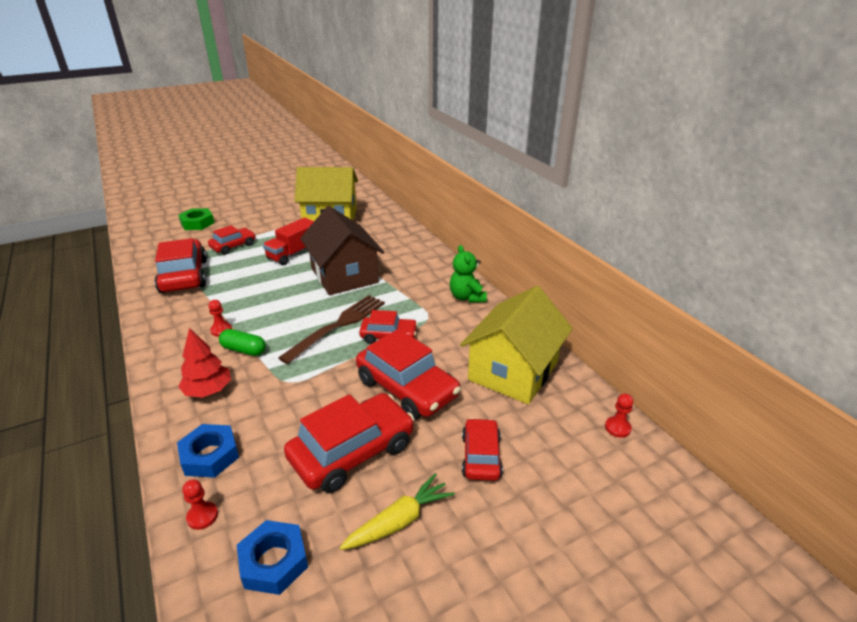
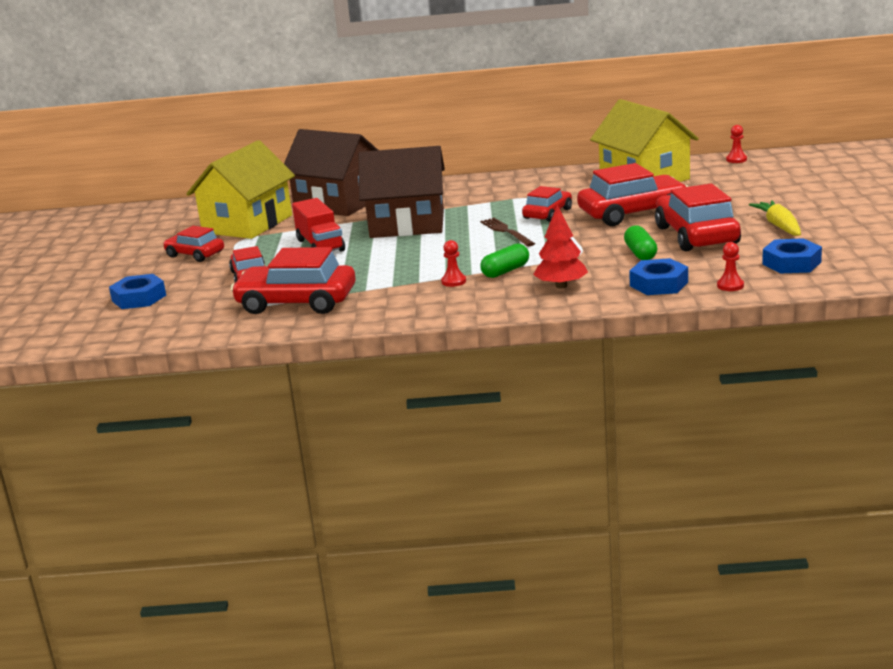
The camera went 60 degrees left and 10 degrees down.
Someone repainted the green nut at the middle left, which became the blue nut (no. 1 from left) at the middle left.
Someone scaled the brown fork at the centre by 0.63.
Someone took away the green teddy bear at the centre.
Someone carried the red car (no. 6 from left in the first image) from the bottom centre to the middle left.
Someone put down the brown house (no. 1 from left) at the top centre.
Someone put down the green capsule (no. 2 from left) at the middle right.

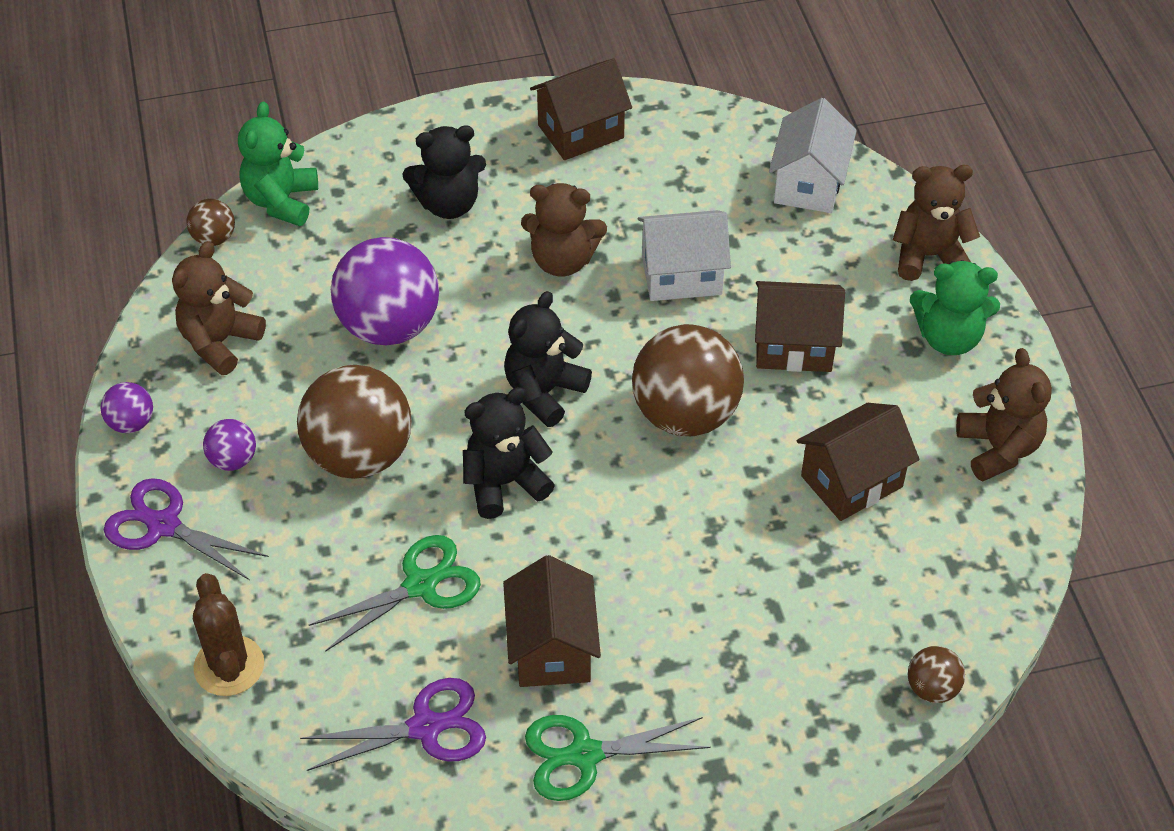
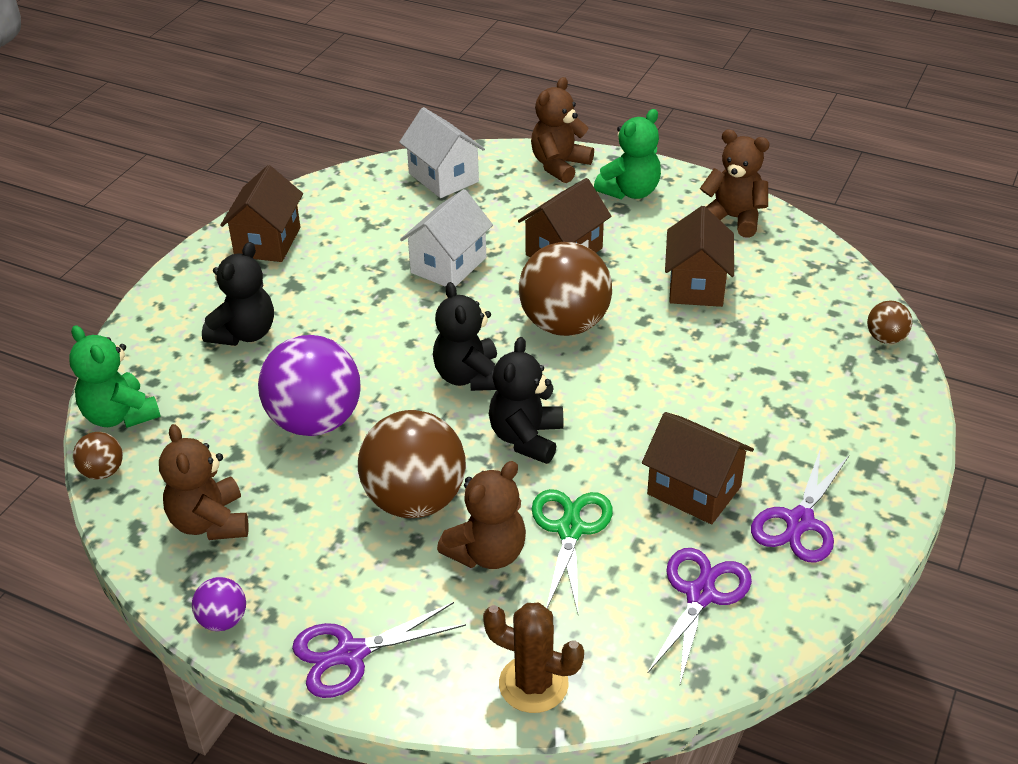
The camera went 50 degrees left and 10 degrees down.
Someone took away the purple ball (no. 2 from left) at the middle left.
Someone carried the brown teddy bear (no. 2 from left) from the top centre to the bottom centre.
Someone repainted the green scissors (no. 2 from left) at the bottom centre, which became the purple scissors (no. 3 from left) at the middle right.

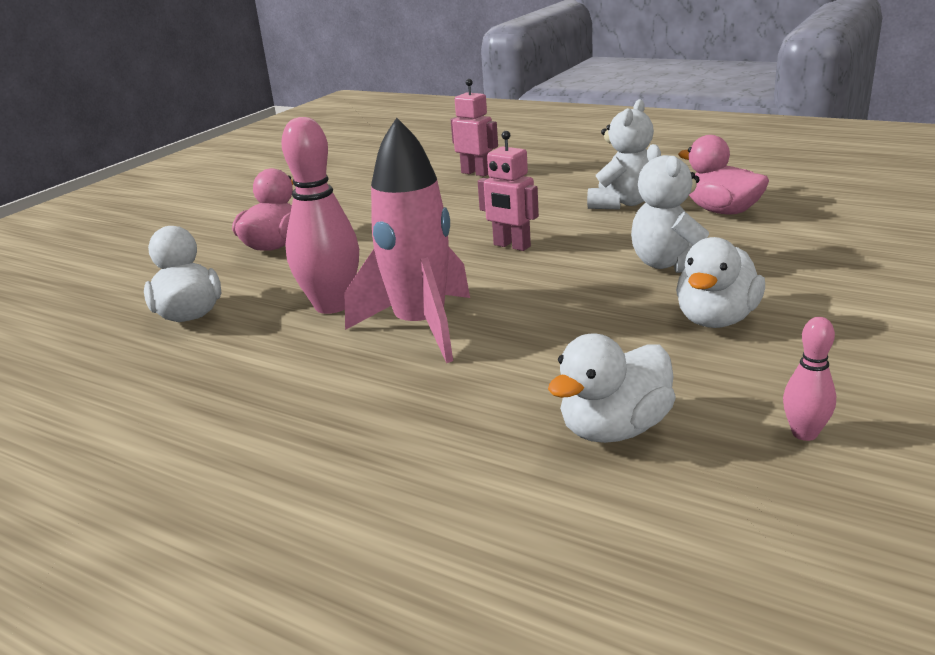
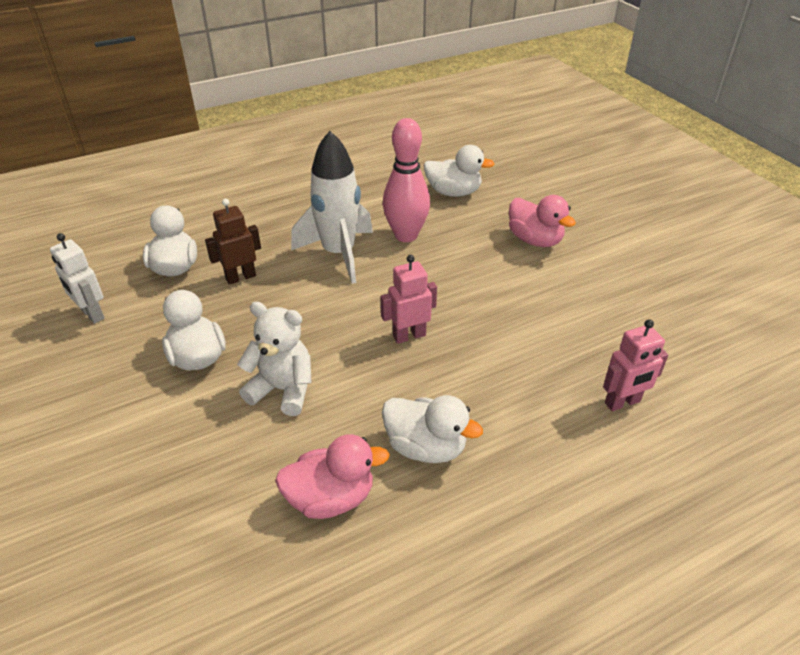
The camera went 120 degrees right and 15 degrees up.
Someone repainted the pink rocket at the centre, which became the white rocket at the top centre.
Someone swapped the white teddy bear (no. 1 from left) at the top centre for the white duck (no. 3 from left) at the centre.
Someone swapped the pink bowling pin (no. 2 from left) at the middle right for the white robot at the middle left.
Someone put down the brown robot at the middle left.

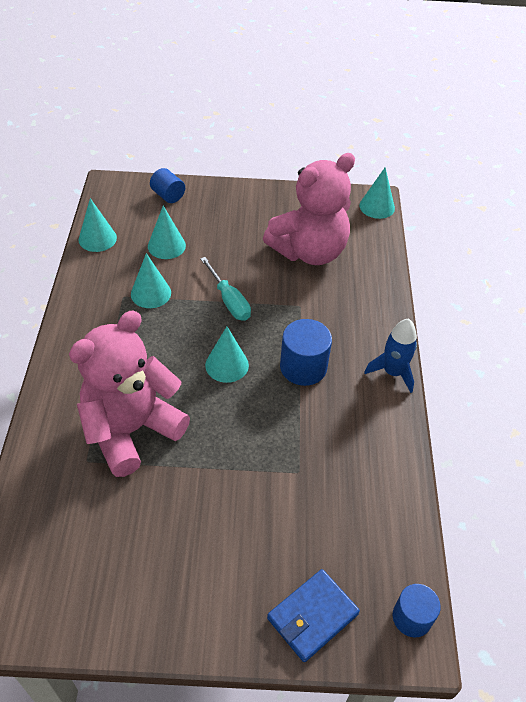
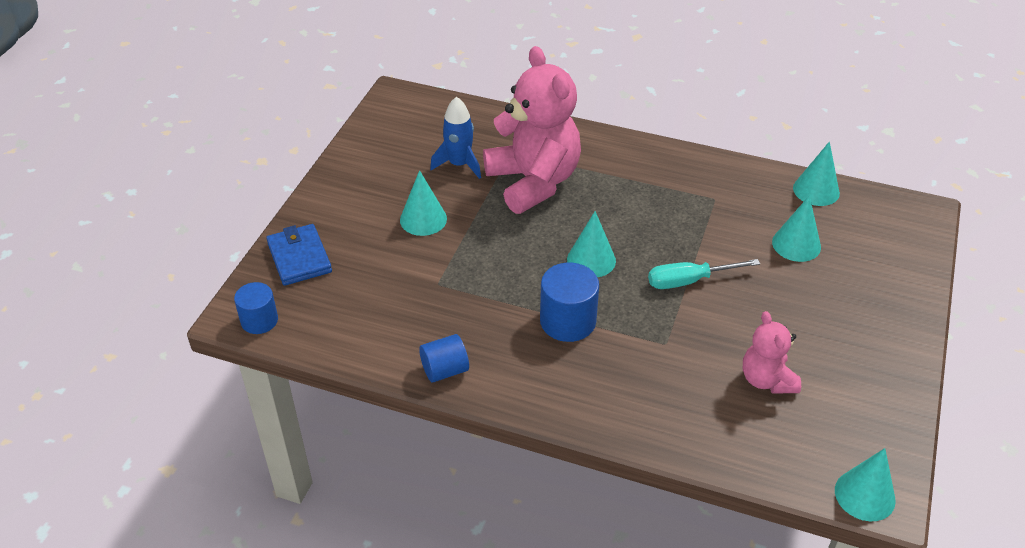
The camera went 110 degrees right and 5 degrees down.
Someone carried the turquoise cone (no. 2 from left in the first image) from the middle left to the centre.
Someone carried the blue cylinder (no. 1 from left in the first image) from the top left to the centre.
Someone scaled the pink teddy bear (no. 2 from left) at the top centre by 0.51.
Someone carried the blue rocket from the middle right to the top centre.

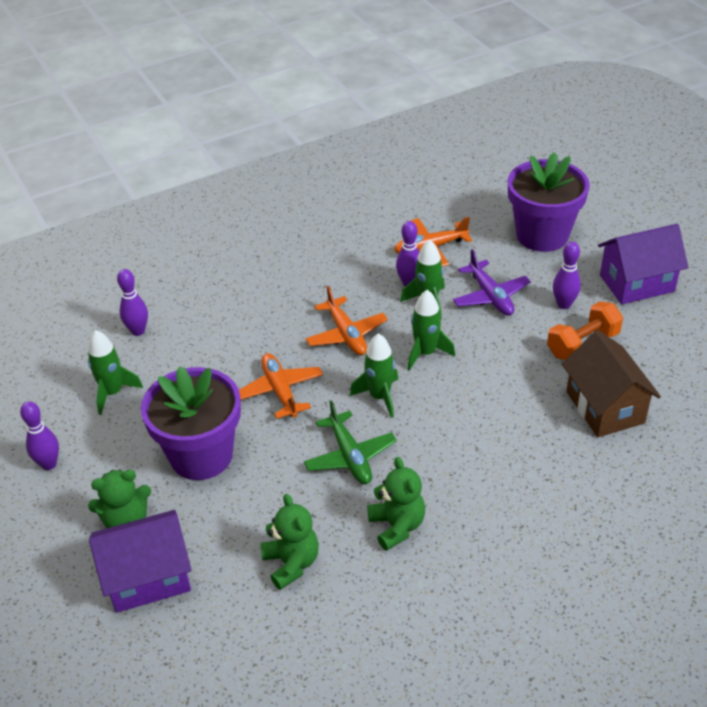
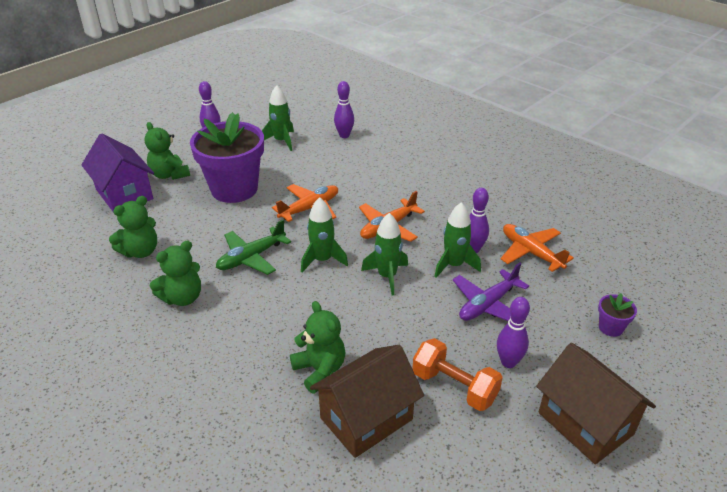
The camera went 70 degrees right and 5 degrees down.
Someone scaled the purple flower pot (no. 2 from left) at the top right by 0.40.
Someone repainted the purple house (no. 2 from left) at the middle right, which became the brown house (no. 2 from left) at the bottom right.
Someone put down the green teddy bear (no. 4 from left) at the bottom centre.

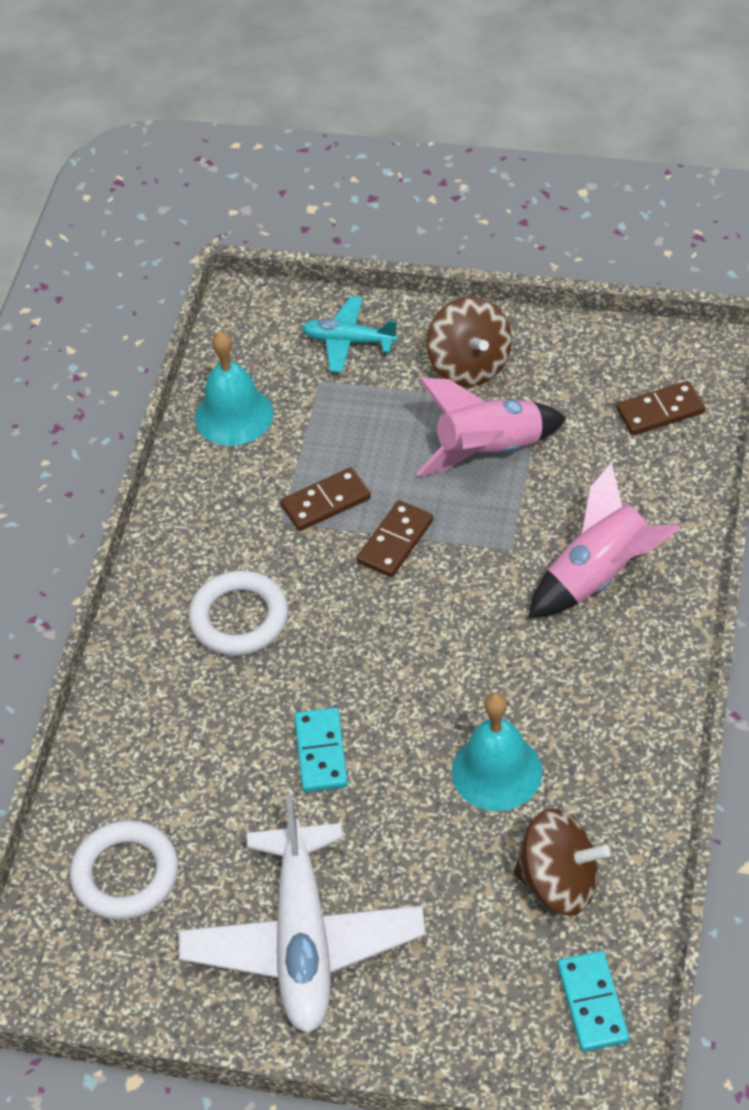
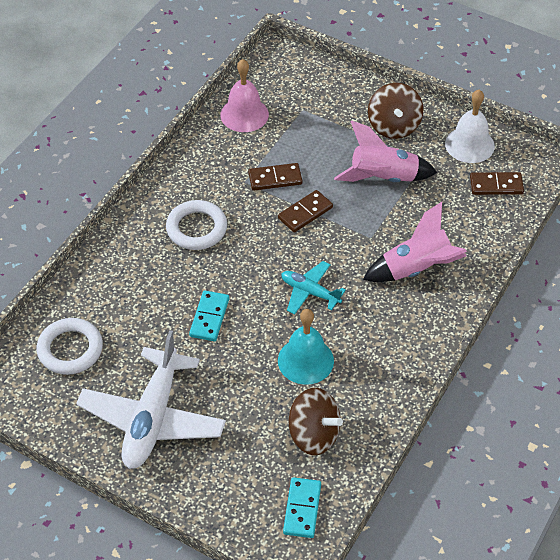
The camera went 15 degrees right and 0 degrees up.
Someone repainted the turquoise bell (no. 1 from left) at the middle left, which became the pink bell at the top centre.
Someone carried the turquoise plane from the top centre to the centre.
Someone put down the white bell at the top right.

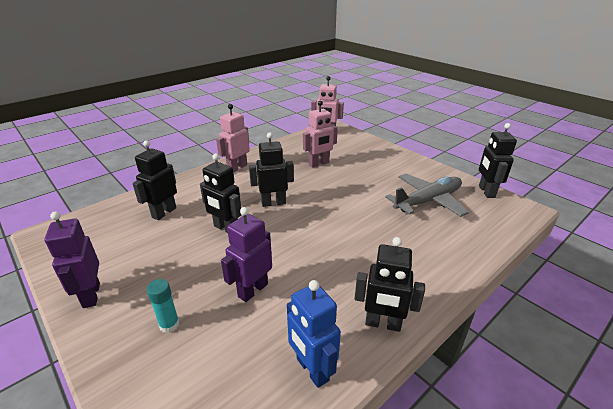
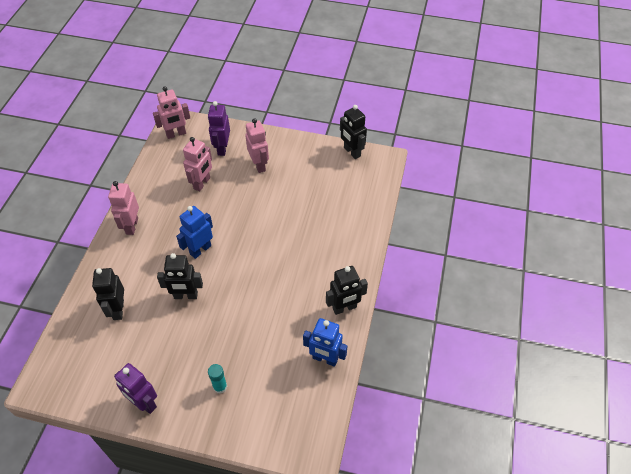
The camera went 35 degrees left and 20 degrees up.
Someone carried the purple robot (no. 2 from left) from the centre to the top centre.
Someone repainted the black robot (no. 3 from left) at the centre, which became the blue robot (no. 1 from left) at the middle left.
Someone took away the grey plane at the middle right.
Someone put down the pink robot (no. 4 from left) at the top centre.

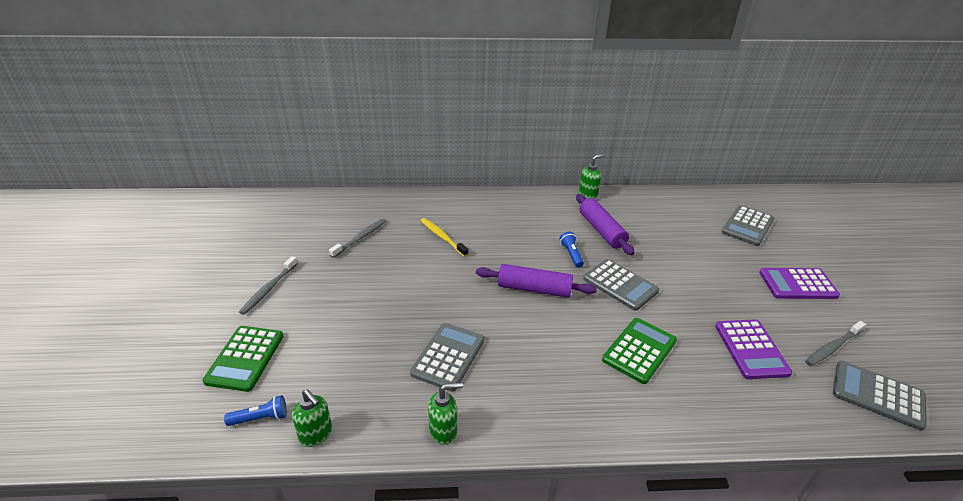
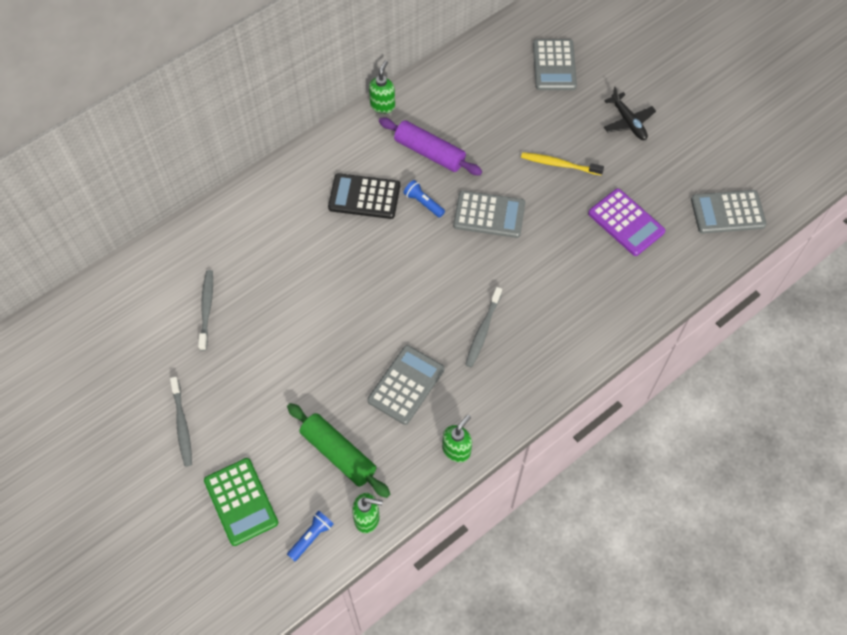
The camera went 35 degrees left and 25 degrees up.
Someone rotated the grey calculator (no. 1 from left) at the bottom centre by 45 degrees clockwise.
Someone carried the yellow toothbrush from the centre to the top centre.
Someone took away the purple rolling pin (no. 1 from left) at the centre.
Someone took away the green calculator (no. 2 from left) at the bottom centre.
Someone swapped the purple calculator (no. 2 from left) at the middle right for the black plane at the top right.
Someone carried the grey toothbrush (no. 3 from left) from the bottom right to the centre.
Someone put down the green rolling pin at the bottom centre.
Someone put down the black calculator at the top centre.

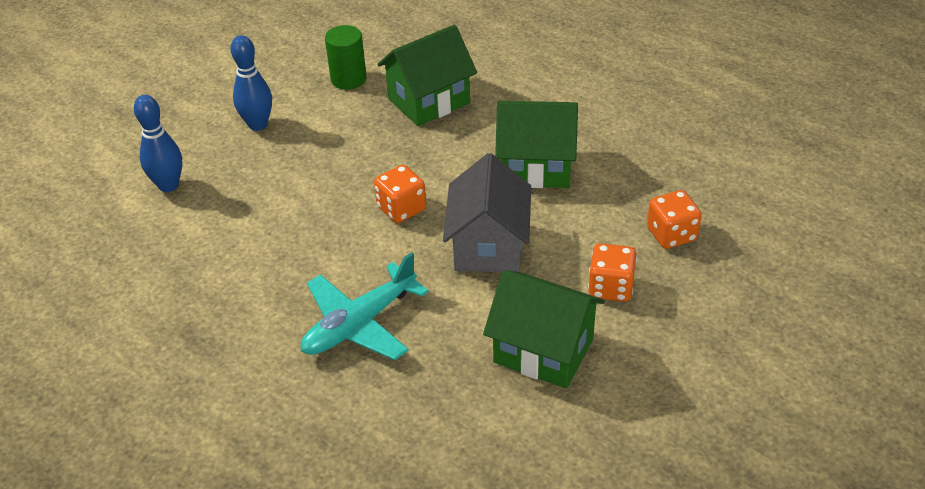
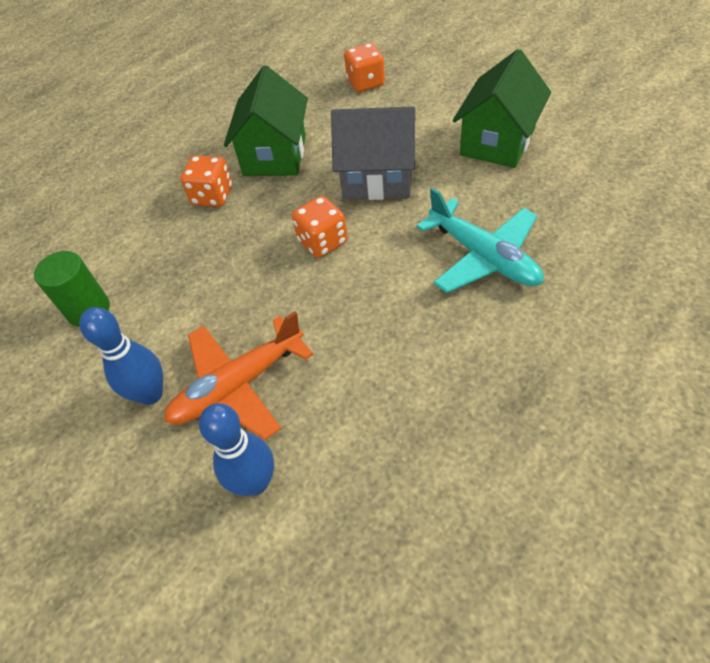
The camera went 85 degrees left and 10 degrees up.
Someone took away the green house (no. 1 from left) at the top centre.
Someone carried the orange dice (no. 2 from left in the first image) from the centre to the top left.
Someone put down the orange plane at the centre.

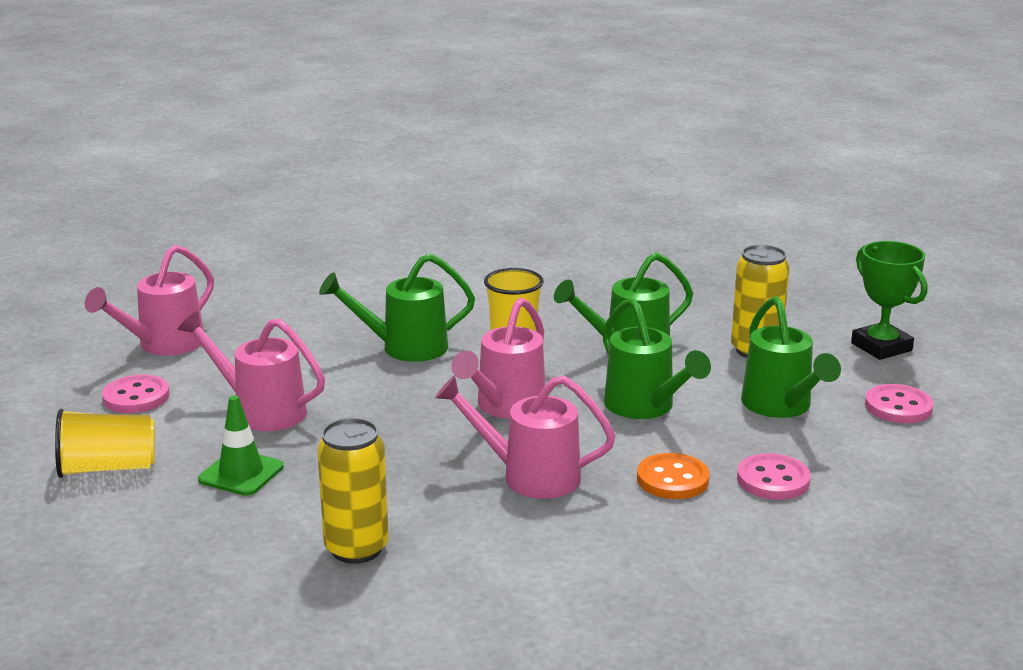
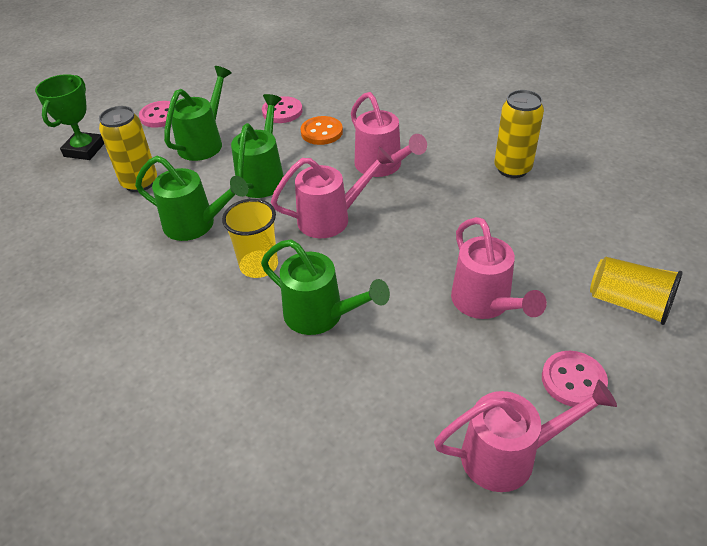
The camera went 135 degrees left and 20 degrees up.
Someone took away the green traffic cone at the middle left.

